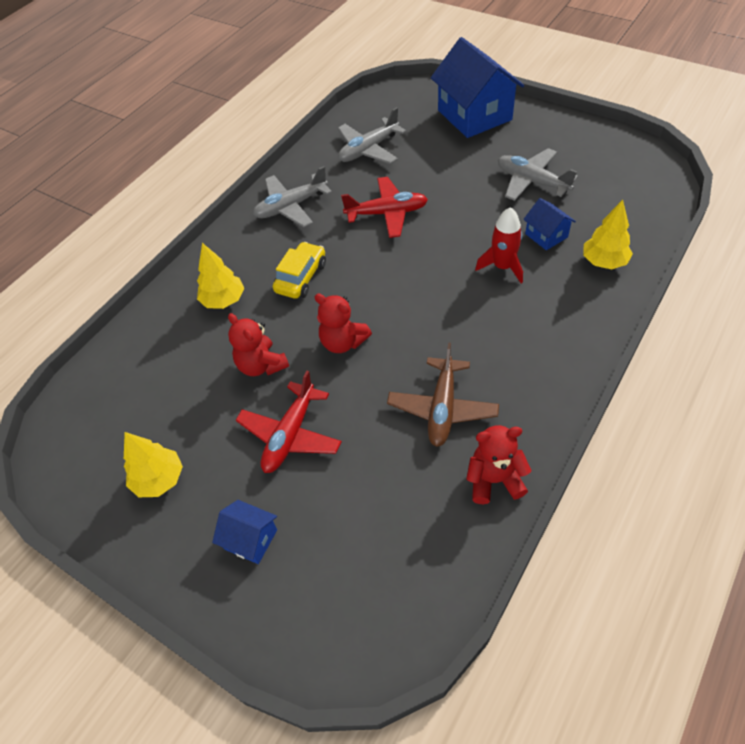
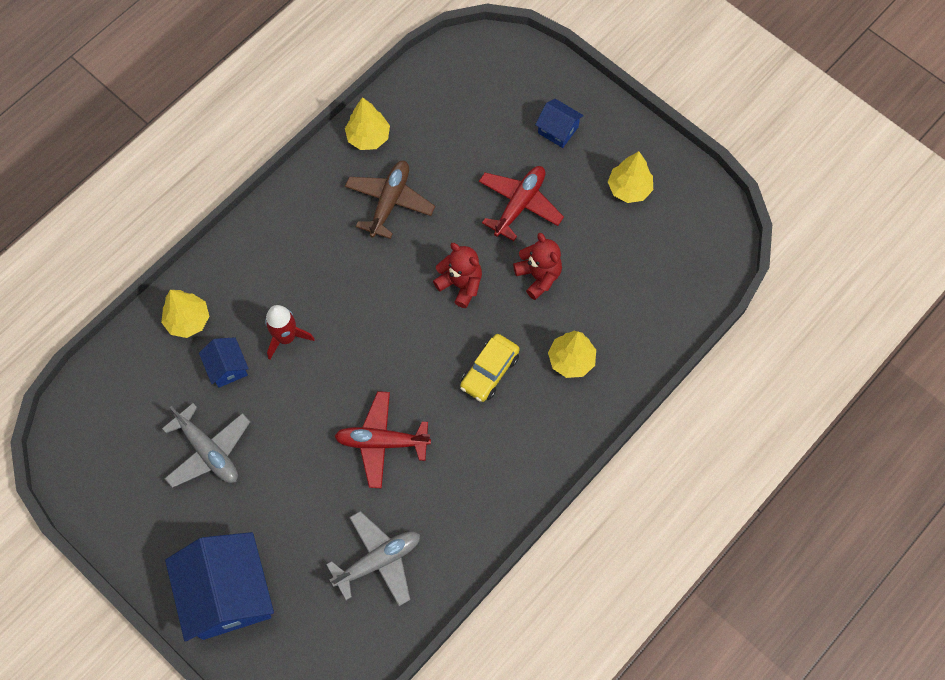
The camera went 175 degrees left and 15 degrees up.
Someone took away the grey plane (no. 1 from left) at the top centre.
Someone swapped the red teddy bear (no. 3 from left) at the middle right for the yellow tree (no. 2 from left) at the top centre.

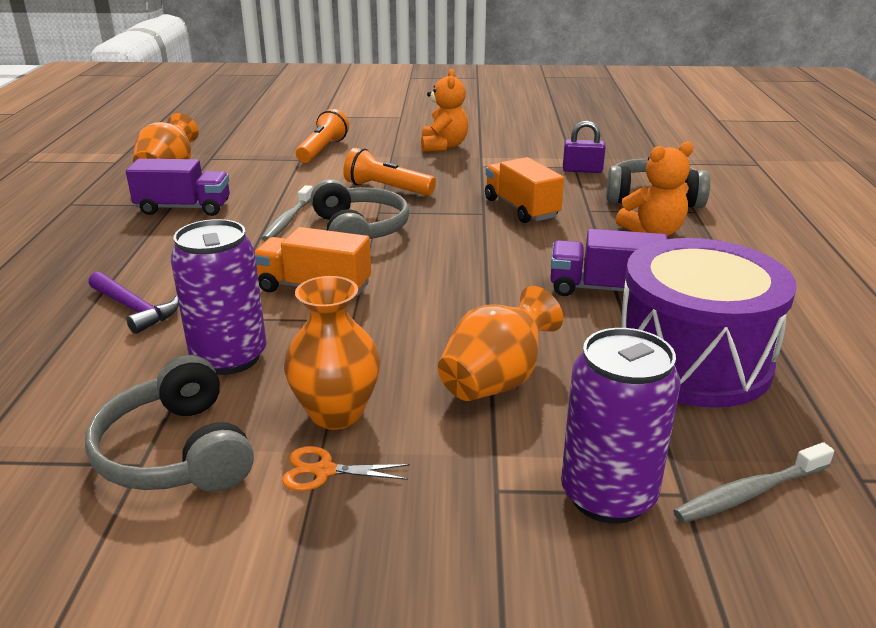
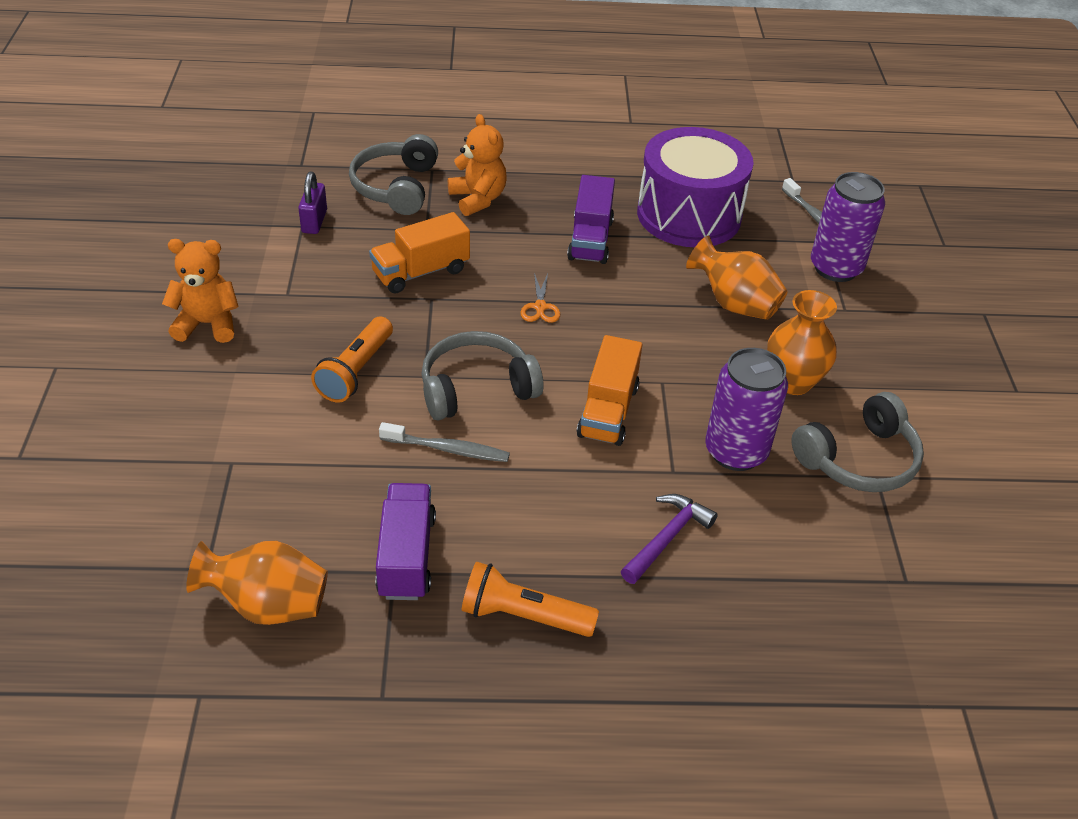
The camera went 95 degrees left and 15 degrees up.
Someone carried the orange scissors from the bottom centre to the centre.
Someone carried the orange flashlight (no. 1 from left in the first image) from the top centre to the bottom centre.

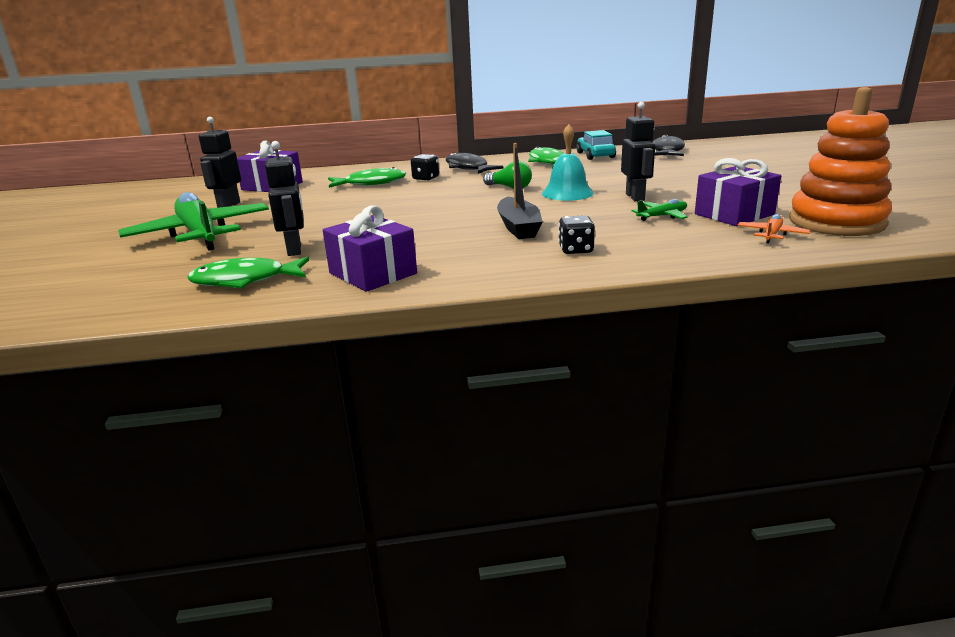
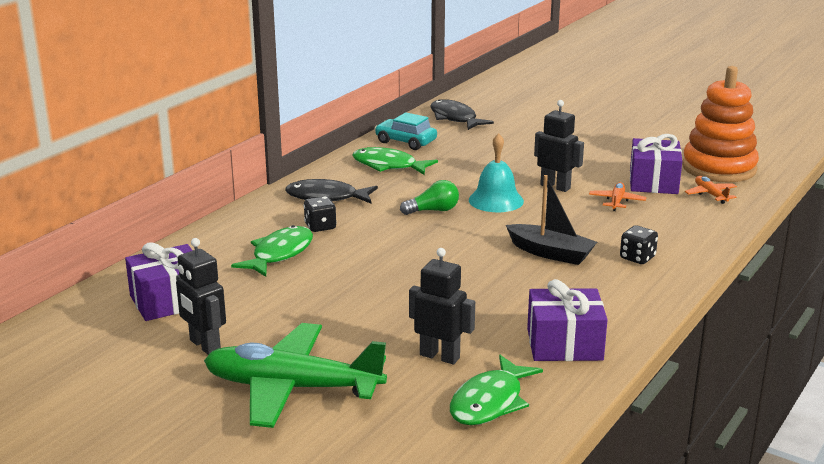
The camera went 50 degrees left and 0 degrees up.
Someone repainted the green plane (no. 2 from left) at the top right, which became the orange plane (no. 1 from left) at the middle right.

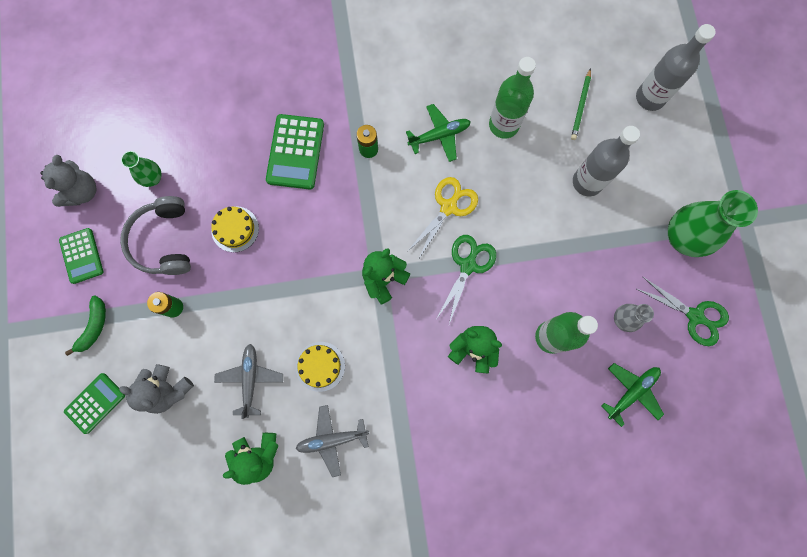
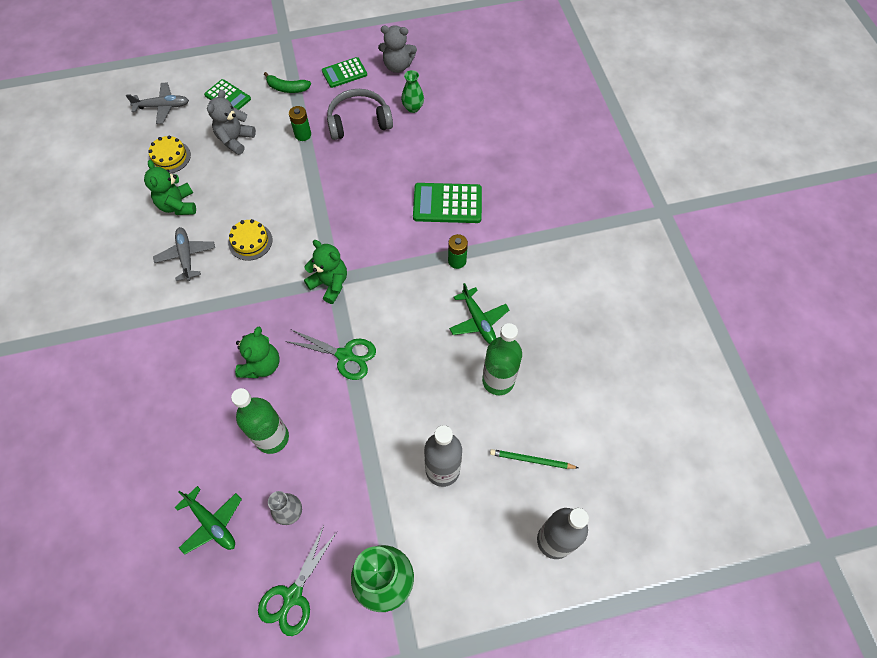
The camera went 85 degrees right and 15 degrees down.
Someone carried the yellow cake (no. 1 from left) from the middle left to the top left.
Someone carried the grey plane (no. 1 from left) from the bottom left to the top left.
Someone took away the yellow scissors at the centre.

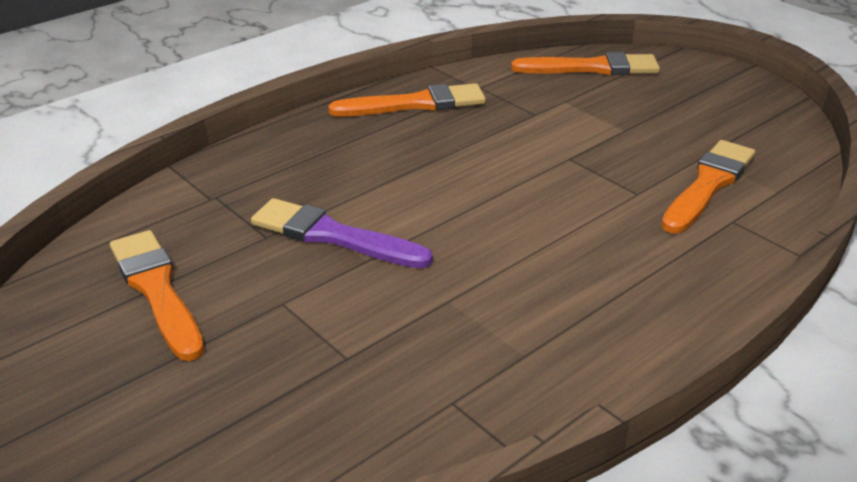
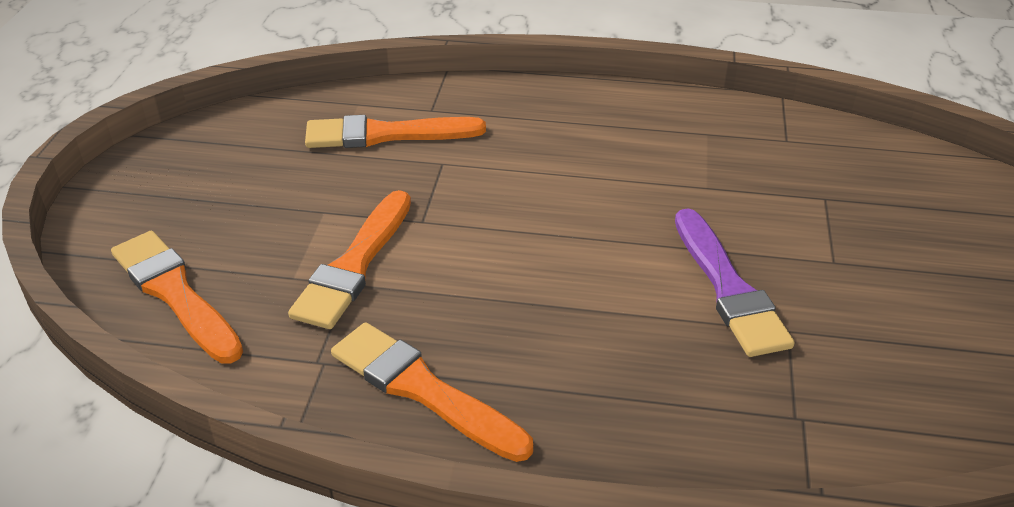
The camera went 130 degrees left and 5 degrees up.
Someone carried the orange brush (no. 1 from left in the first image) from the middle left to the centre.

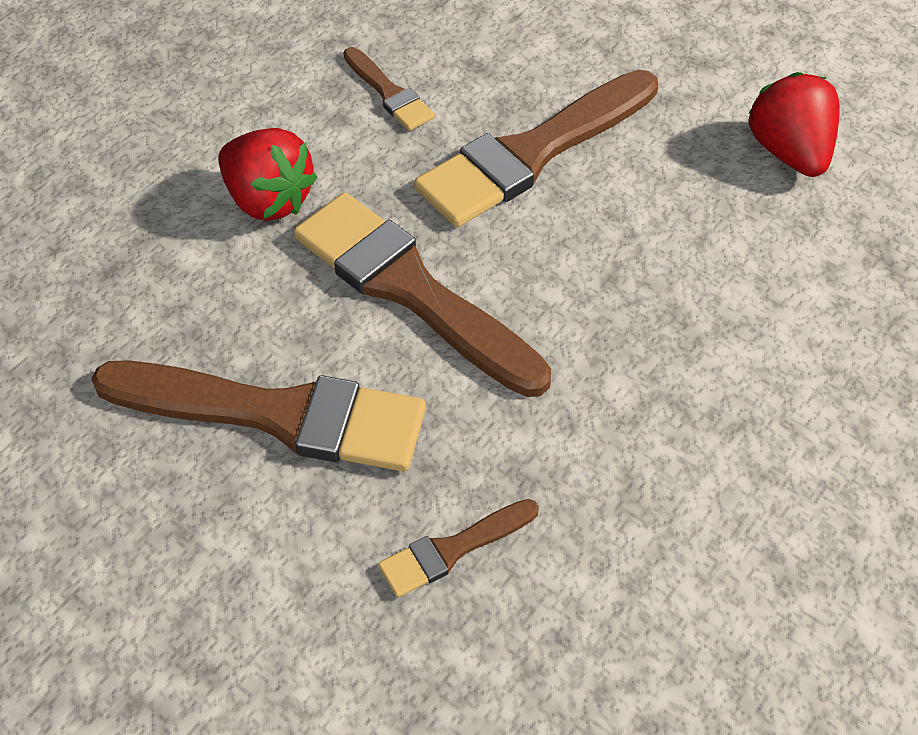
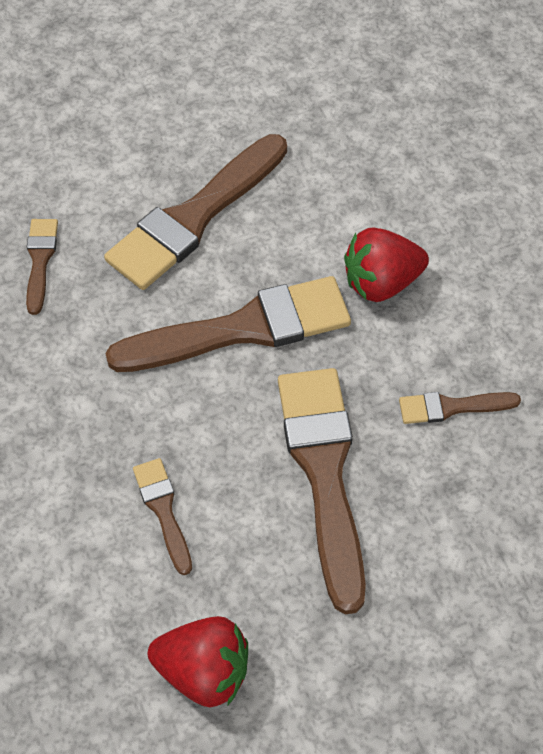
The camera went 120 degrees right and 5 degrees up.
Someone put down the brown brush (no. 2 from left) at the bottom left.

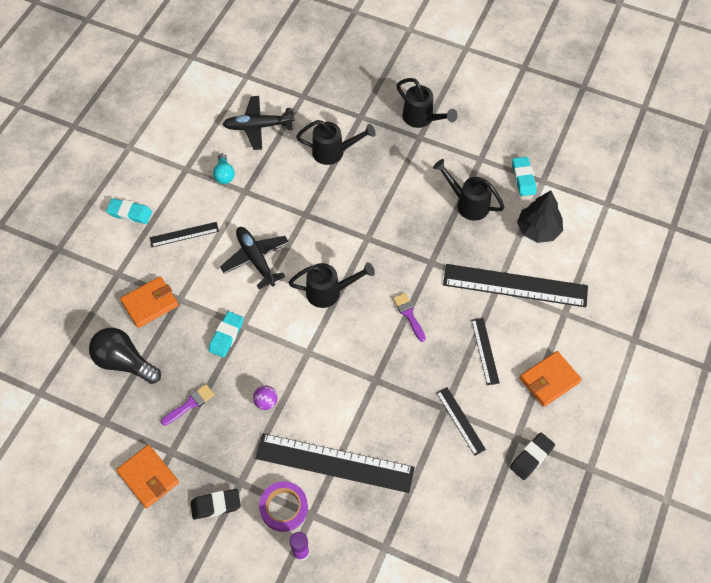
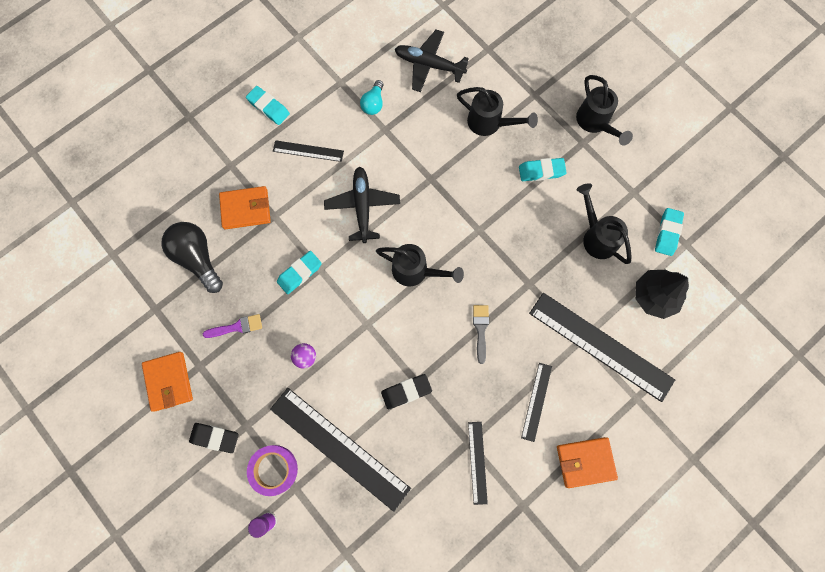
The camera went 25 degrees right and 15 degrees up.
Someone repainted the purple brush (no. 2 from left) at the centre, which became the grey brush at the centre.
Someone carried the black eraser (no. 2 from left) from the bottom right to the bottom centre.
Someone put down the turquoise eraser (no. 3 from left) at the top centre.

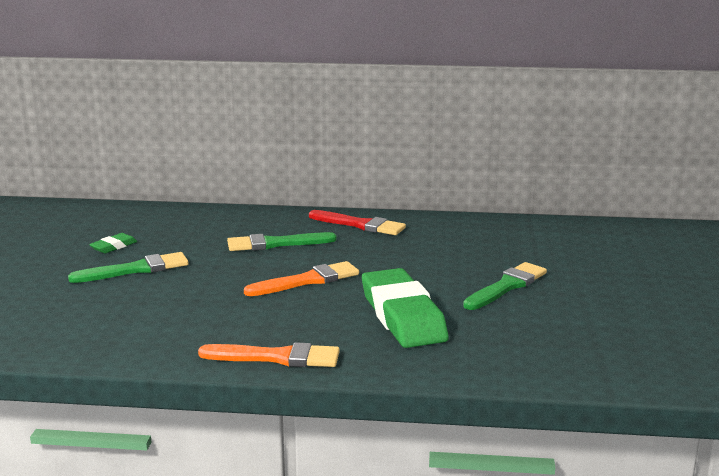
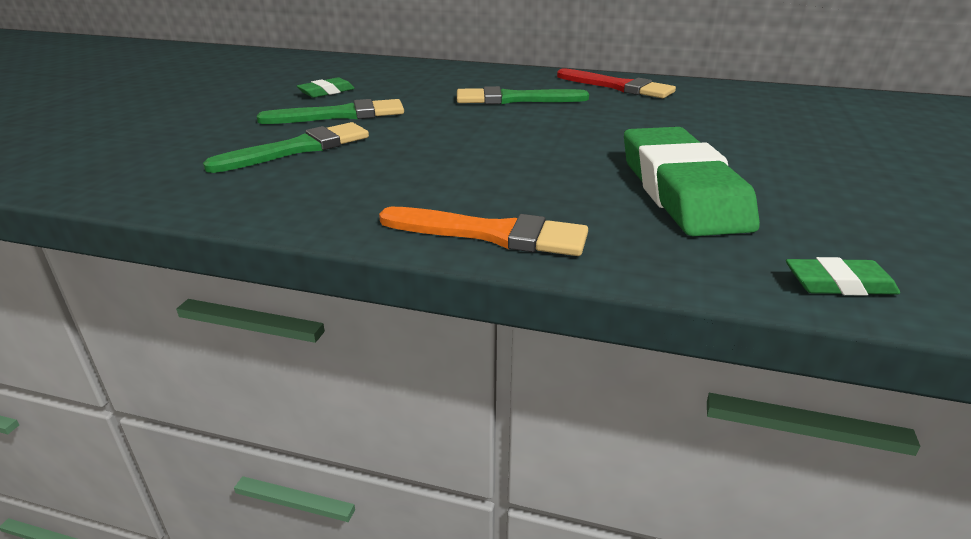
The camera went 10 degrees right and 10 degrees up.
Someone took away the orange brush (no. 2 from left) at the centre.
Someone carried the green brush (no. 3 from left in the first image) from the middle right to the top left.
Someone put down the green eraser (no. 3 from left) at the middle right.

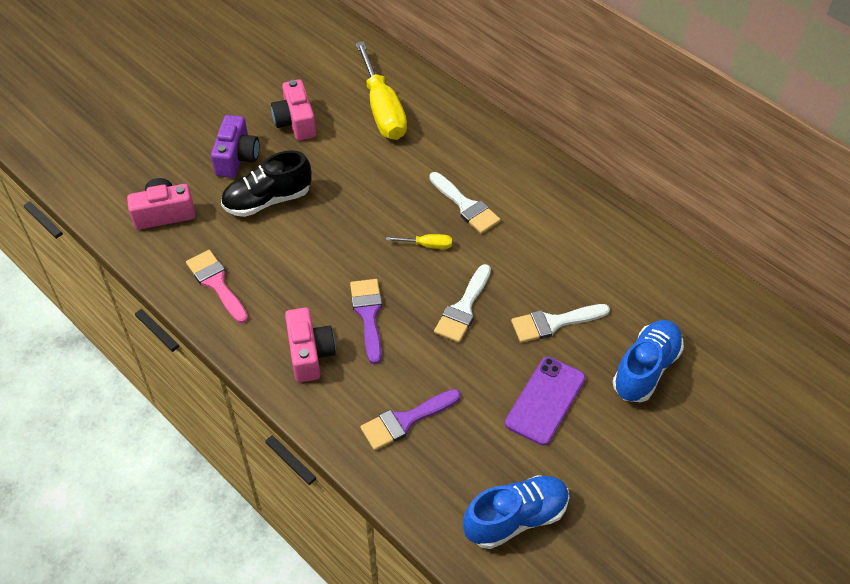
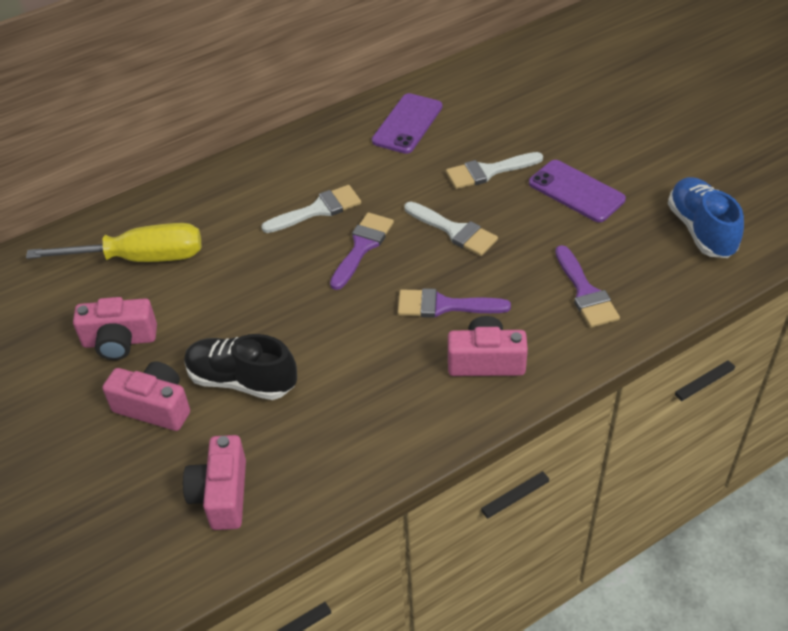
The camera went 75 degrees left and 5 degrees down.
Someone took away the pink brush at the middle left.
Someone repainted the purple camera at the top left, which became the pink camera (no. 2 from left) at the middle left.
Someone rotated the black shoe at the top left by 120 degrees clockwise.
Someone swapped the yellow screwdriver (no. 2 from left) at the centre for the purple brush (no. 1 from left) at the centre.
Someone rotated the white brush (no. 3 from left) at the centre by 75 degrees clockwise.
Someone took away the blue shoe (no. 2 from left) at the middle right.
Someone put down the purple phone (no. 1 from left) at the top centre.

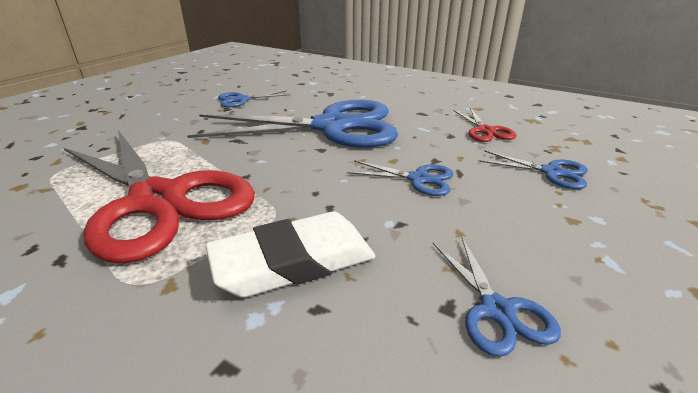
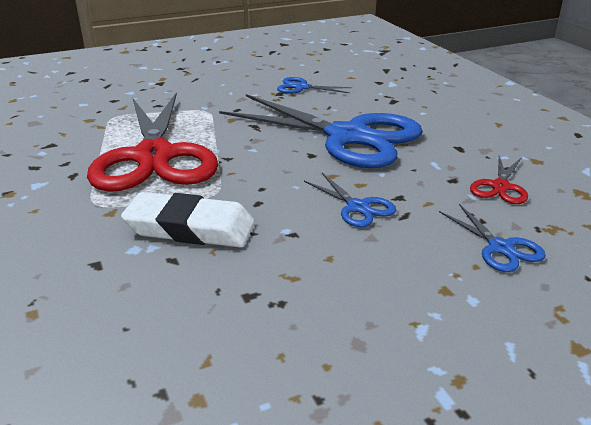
The camera went 35 degrees right and 0 degrees up.
Someone took away the blue scissors (no. 4 from left) at the bottom right.

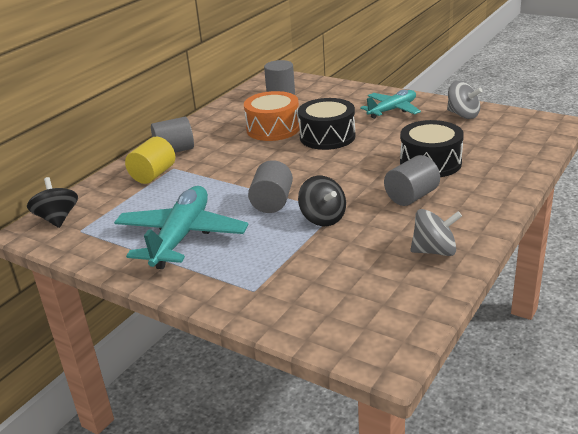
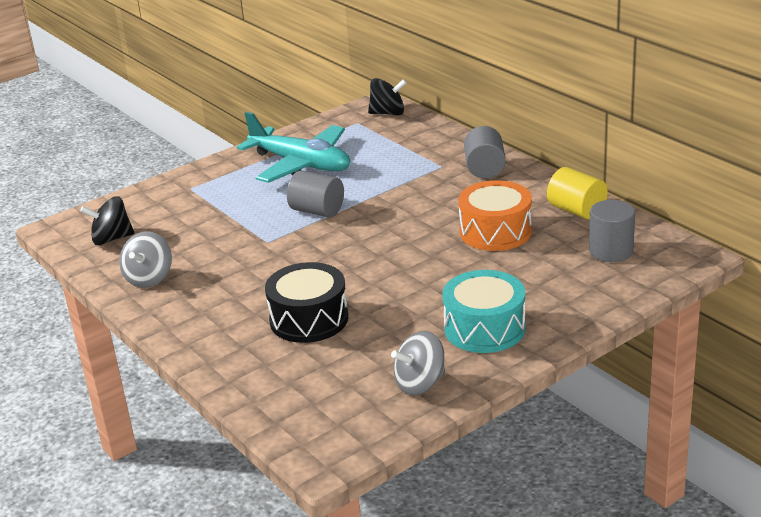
The camera went 110 degrees right and 0 degrees up.
Someone carried the yellow cylinder from the middle left to the middle right.
Someone took away the black drum (no. 1 from left) at the top centre.
Someone carried the black spinning top (no. 2 from left in the first image) from the centre to the middle left.
Someone swapped the turquoise plane (no. 2 from left) at the top right for the turquoise drum at the centre.
Someone took away the grey cylinder (no. 4 from left) at the middle right.

